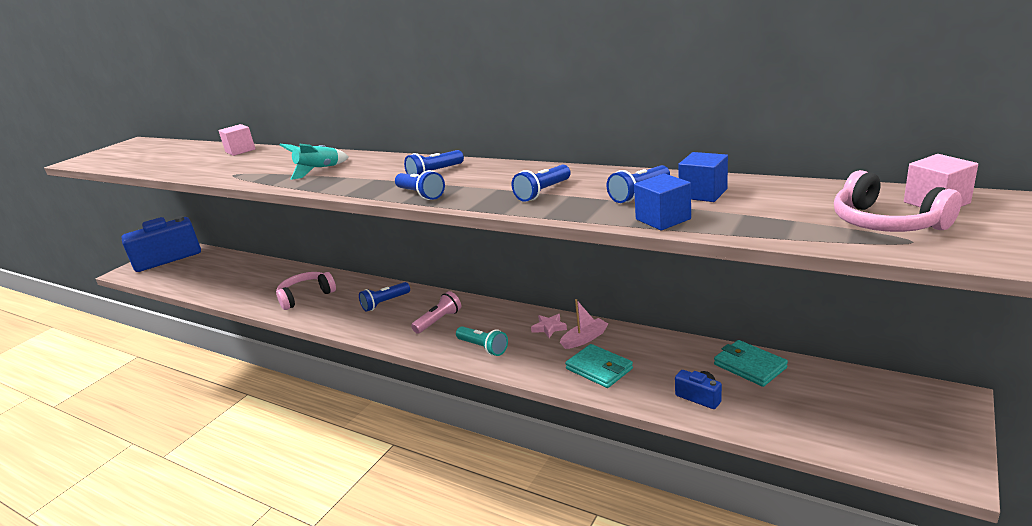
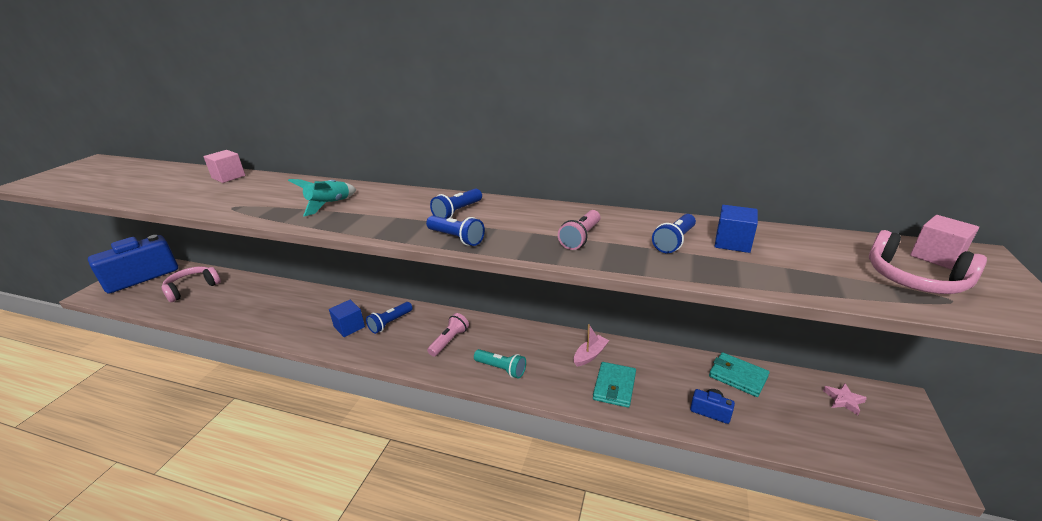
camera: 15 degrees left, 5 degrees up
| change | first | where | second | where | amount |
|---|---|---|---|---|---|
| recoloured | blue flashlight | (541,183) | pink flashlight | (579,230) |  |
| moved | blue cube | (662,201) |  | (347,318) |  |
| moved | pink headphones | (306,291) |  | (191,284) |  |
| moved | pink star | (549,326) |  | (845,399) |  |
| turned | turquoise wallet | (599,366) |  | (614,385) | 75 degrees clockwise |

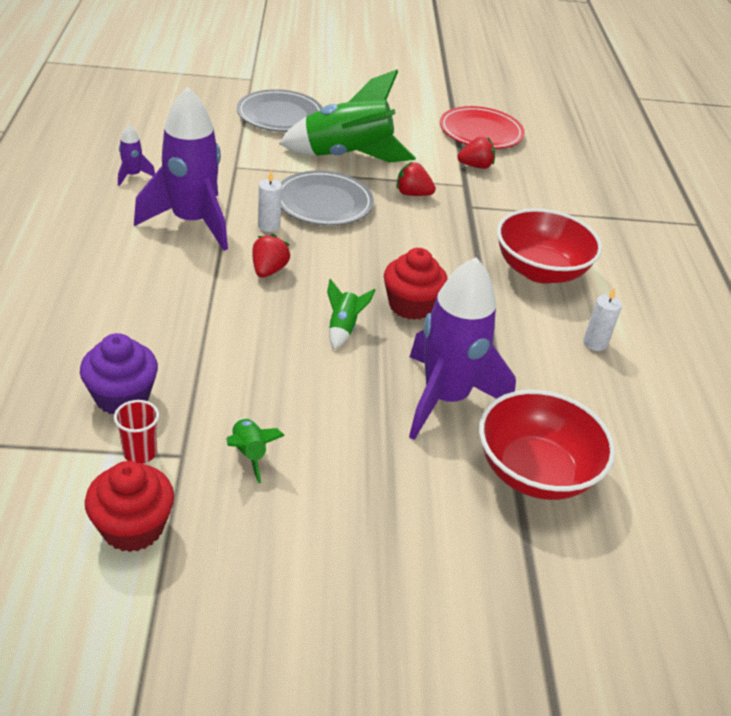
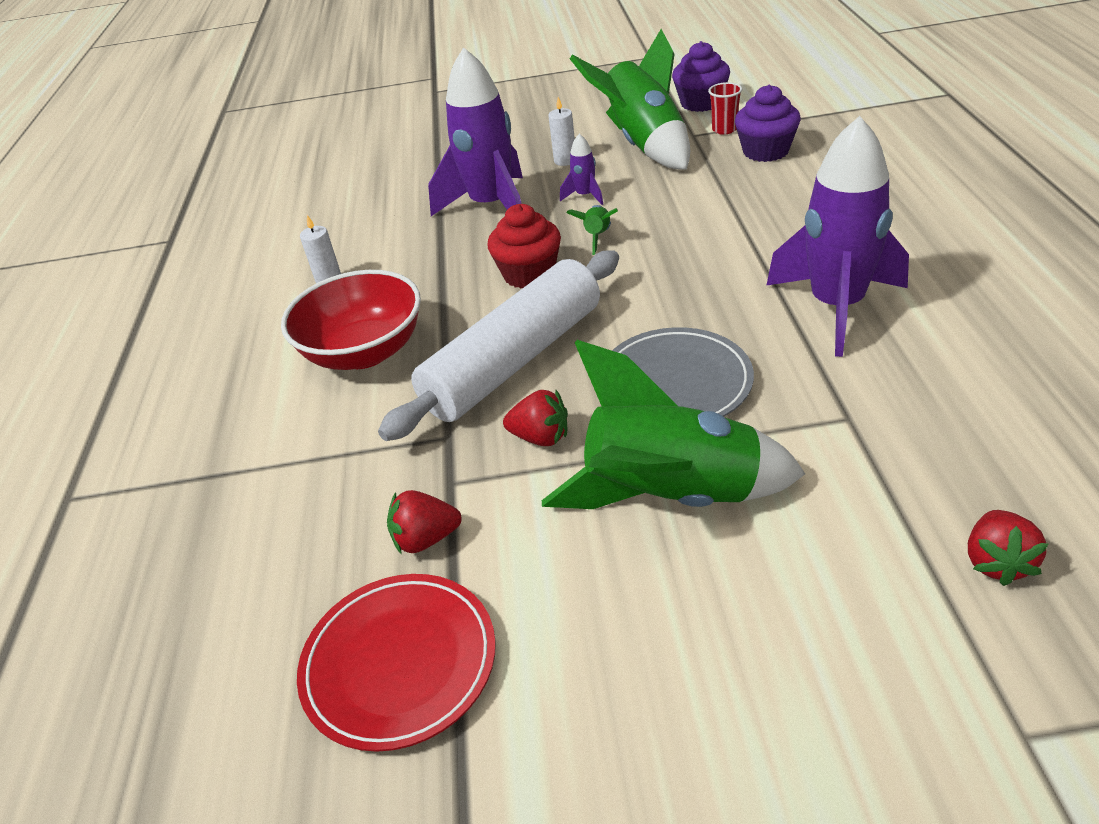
camera: 175 degrees left, 0 degrees up
| change | first | where | second | where | amount |
|---|---|---|---|---|---|
| removed | grey plate | (280,110) |  |  |  |
| moved | purple rocket | (136,155) |  | (581,169) |  |
| moved | white candle | (270,201) |  | (561,131) |  |
| moved | red strawberry | (271,256) |  | (1008,548) |  |
| removed | red bowl | (547,445) |  |  |  |
| resized | green rocket | (255,450) |  | (630,99) | x2.39 |
| recoloured | red cupcake | (129,506) | purple cupcake | (701,76) |  |
| added |  |  | white rolling pin | (498,345) |  |

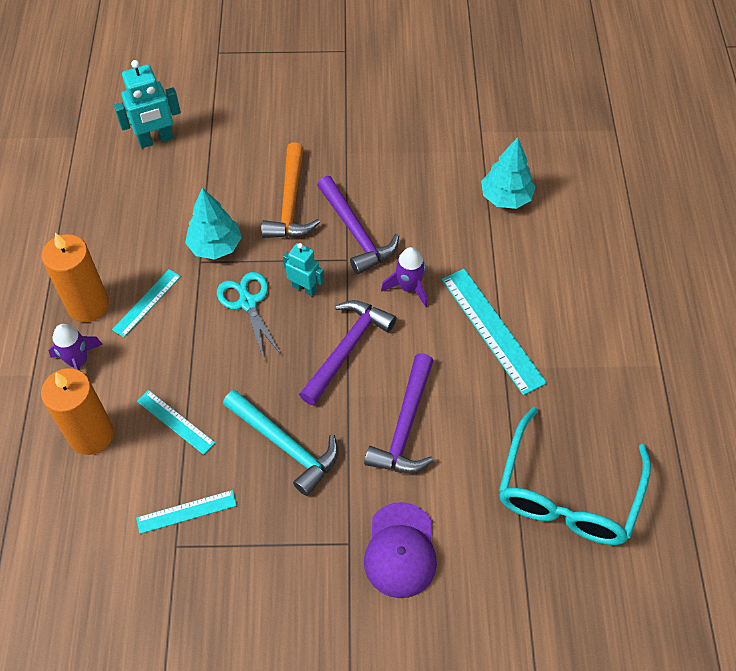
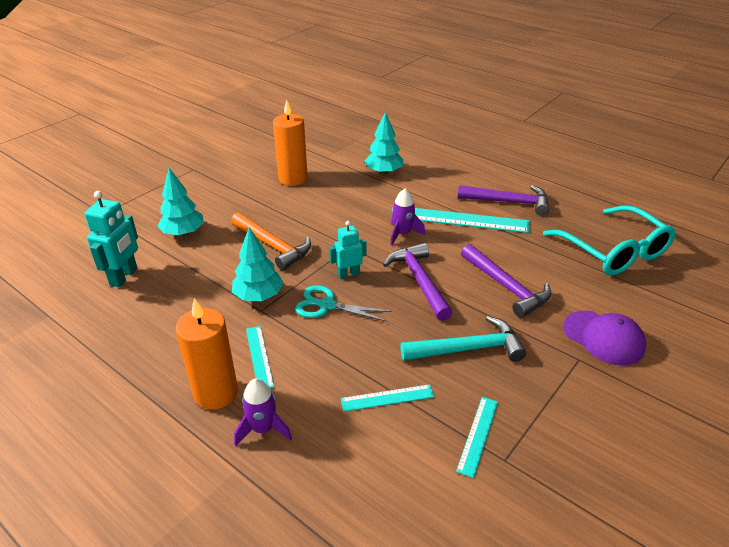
camera: 50 degrees left, 20 degrees down
| change | first | where | second | where | amount |
|---|---|---|---|---|---|
| moved | purple hammer | (358,225) |  | (503,200) |  |
| moved | orange candle | (77,411) |  | (290,143) |  |
| added |  |  | turquoise tree | (180,202) |  |

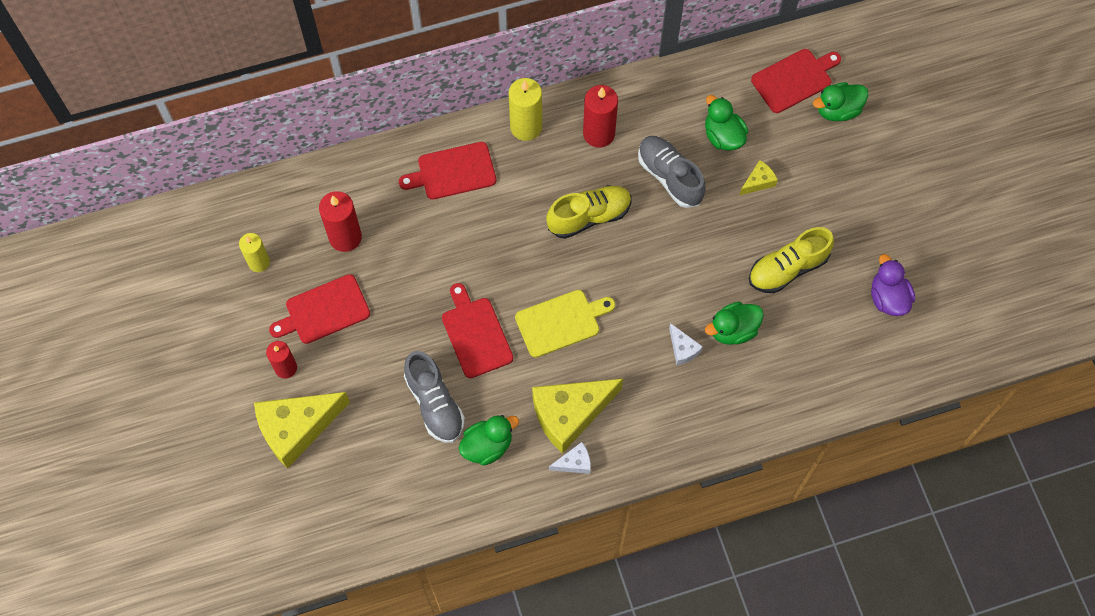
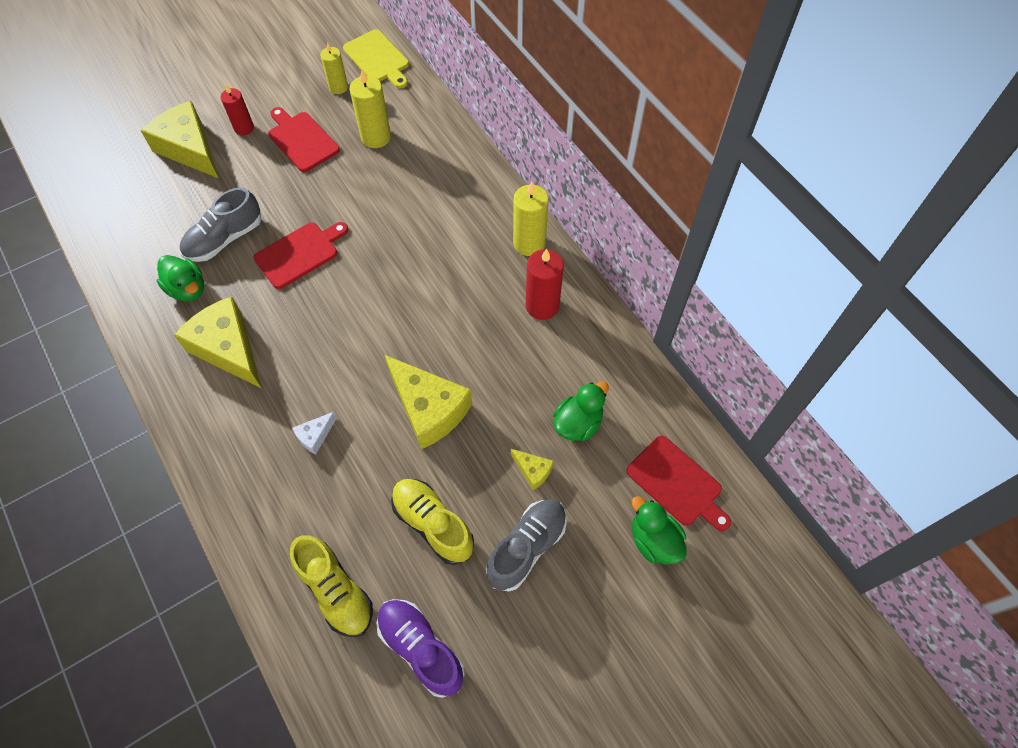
camera: 75 degrees right, 5 degrees down
| change | first | where | second | where | amount |
|---|---|---|---|---|---|
| moved | grey shoe | (672,172) |  | (526,546) |  |
| removed | red cutting board | (447,171) |  |  |  |
| moved | yellow shoe | (588,212) |  | (331,586) |  |
| recoloured | red candle | (340,221) | yellow candle | (370,109) |  |
| replaced | purple duck | (893,285) | purple shoe | (420,648) |  |
| moved | yellow cutting board | (565,324) |  | (376,58) |  |
| removed | green duck | (734,323) |  |  |  |
| removed | white cheese | (570,458) |  |  |  |
| added |  |  | yellow cheese | (428,402) |  |

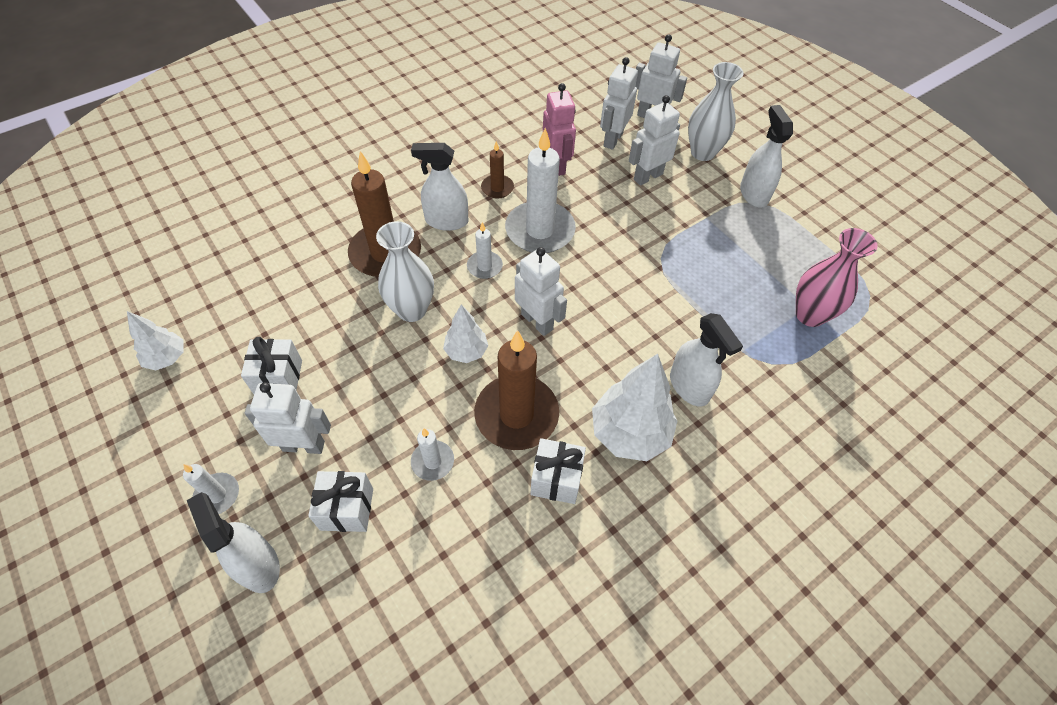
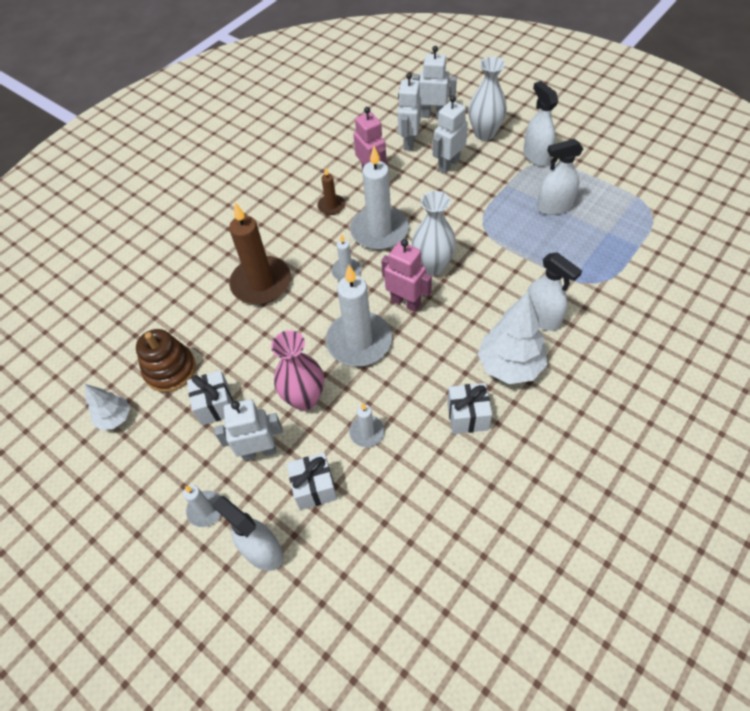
camera: 10 degrees left, 0 degrees up
| change | first | where | second | where | amount |
|---|---|---|---|---|---|
| moved | white spray bottle | (439,187) |  | (560,177) |  |
| moved | white vase | (405,271) |  | (434,233) |  |
| moved | pink vase | (837,277) |  | (297,370) |  |
| recoloured | white robot | (541,291) | pink robot | (406,275) |  |
| replaced | white tree | (465,333) | white candle | (359,315) |  |
| removed | brown candle | (516,390) |  |  |  |
| added |  |  | brown stacking toy | (166,360) |  |

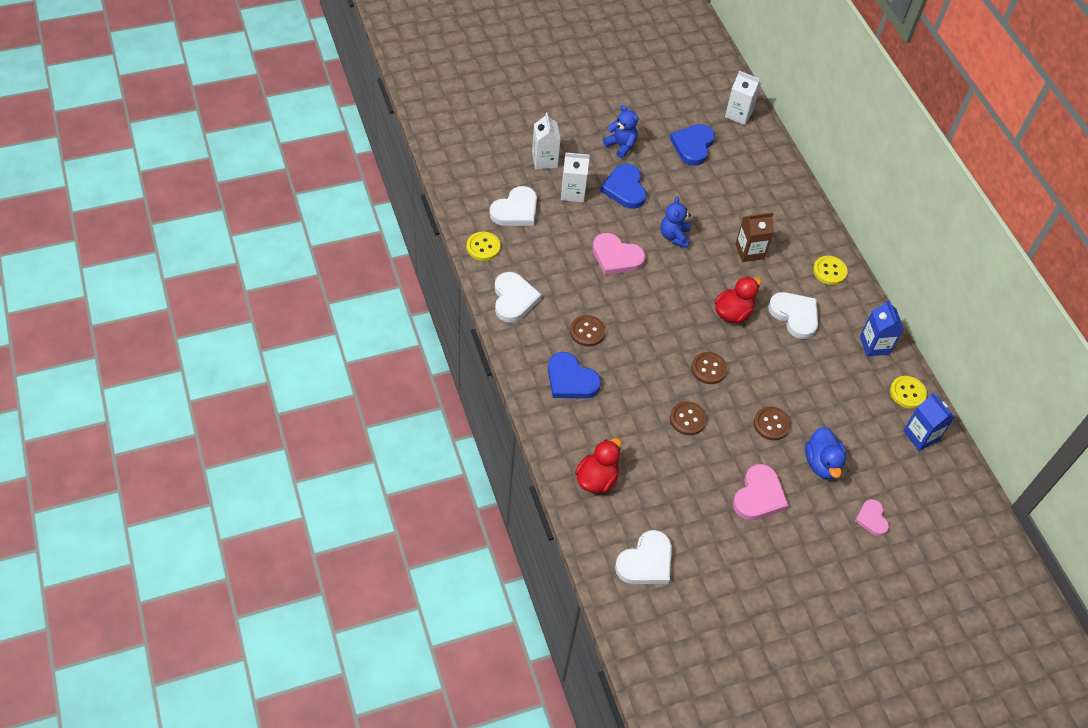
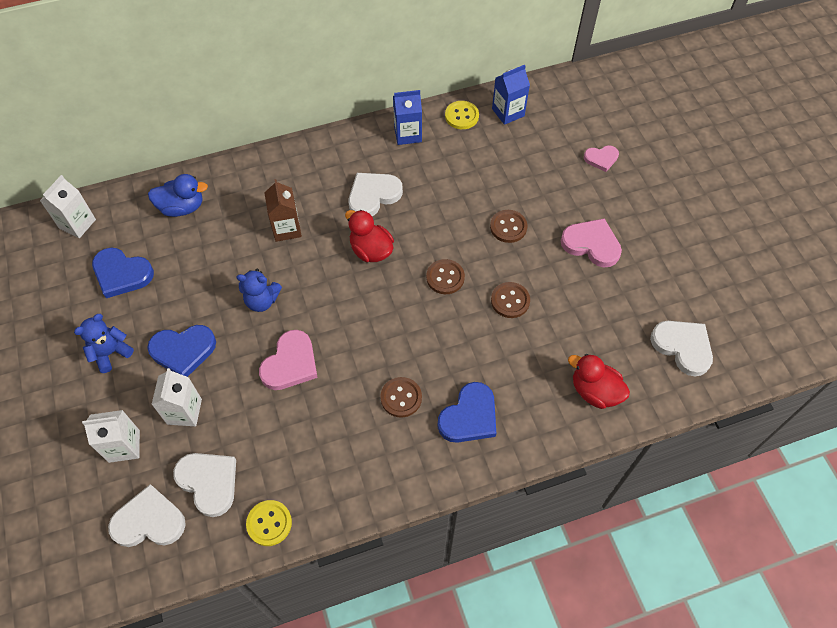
camera: 85 degrees left, 5 degrees up
| change | first | where | second | where | amount |
|---|---|---|---|---|---|
| removed | yellow button | (830,270) |  |  |  |
| moved | white heart | (518,297) |  | (147,515) |  |
| moved | blue duck | (825,453) |  | (178,195) |  |

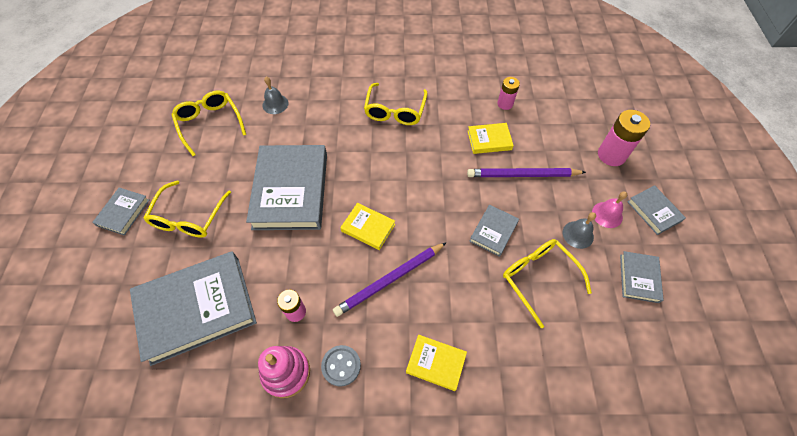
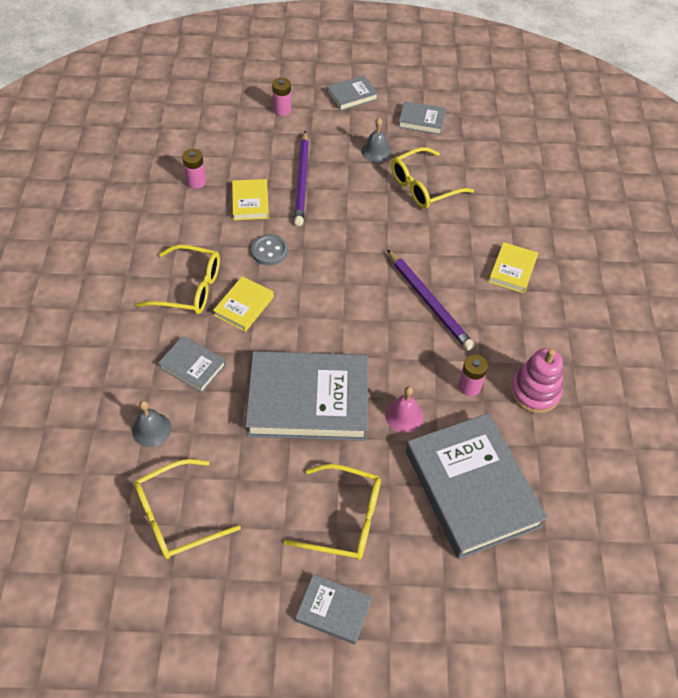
camera: 90 degrees left, 5 degrees down
| change | first | where | second | where | amount |
|---|---|---|---|---|---|
| resized | pink battery | (624,138) |  | (281,97) | x0.61 |
| moved | pink bell | (609,209) |  | (404,409) |  |
| moved | yellow book | (367,226) |  | (243,304) |  |
| moved | grey book | (494,231) |  | (192,364) |  |
| moved | grey button | (341,366) |  | (269,250) |  |

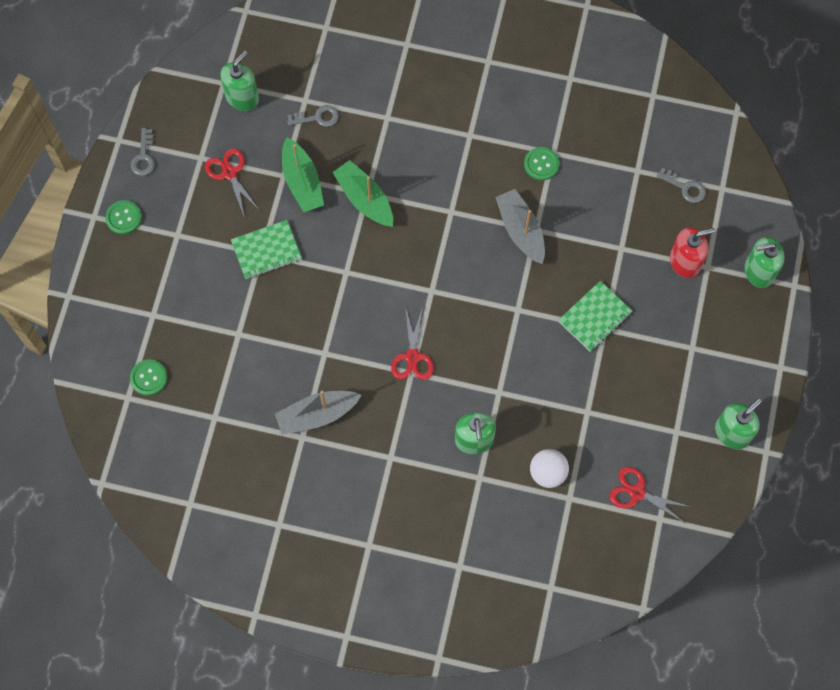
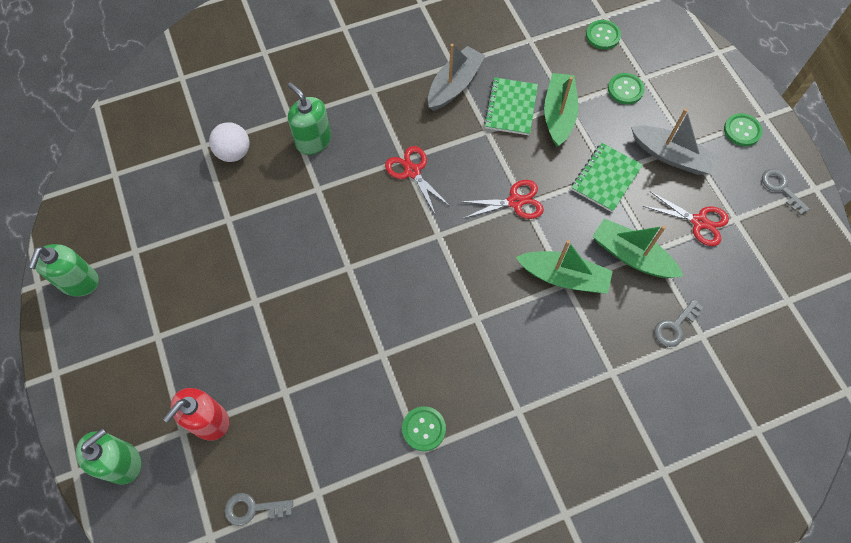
camera: 145 degrees right, 5 degrees down
| change | first | where | second | where | amount |
|---|---|---|---|---|---|
| removed | green soap dispenser | (239,81) |  |  |  |
| moved | grey boat | (520,226) |  | (674,141) |  |
| moved | green notebook | (595,316) |  | (511,106) |  |
| moved | red scissors | (649,495) |  | (501,199) |  |
| added |  |  | green boat | (561,110) |  |
| added |  |  | green button | (626,88) |  |

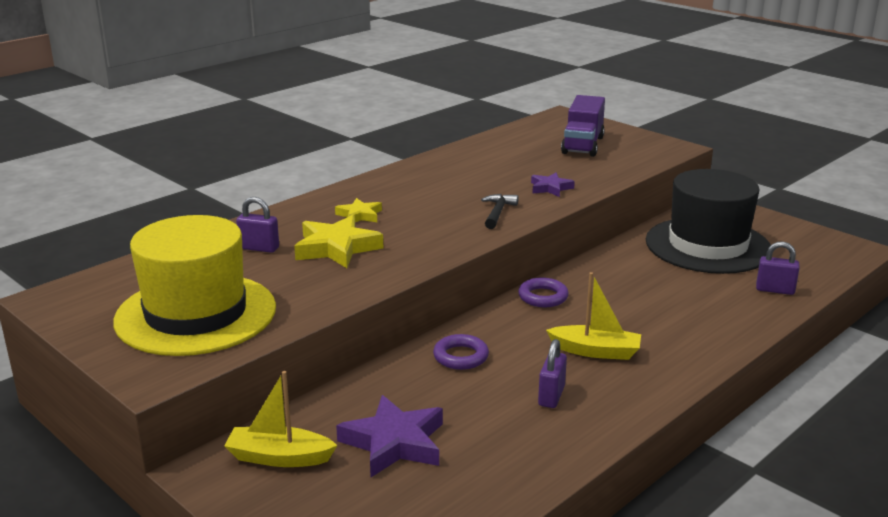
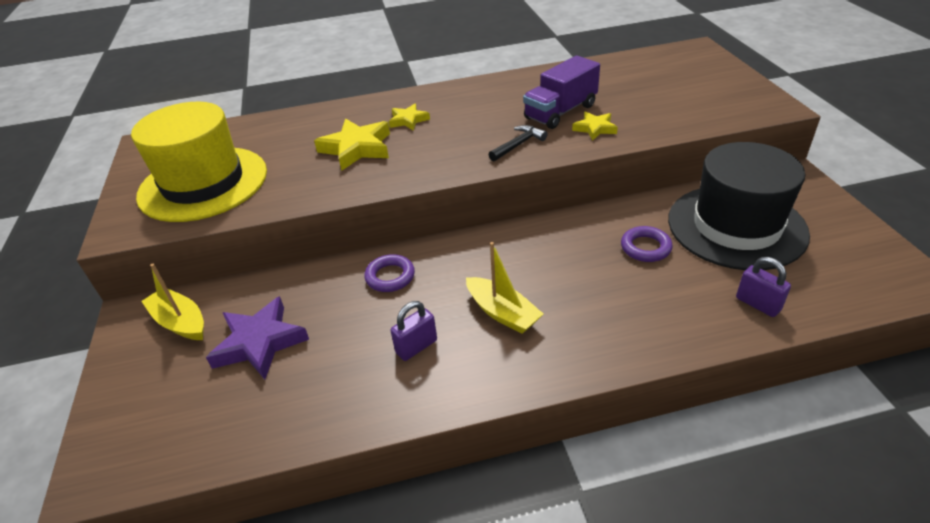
camera: 35 degrees right, 15 degrees up
| change | first | where | second | where | amount |
|---|---|---|---|---|---|
| moved | purple truck | (583,126) |  | (561,92) |  |
| recoloured | purple star | (553,184) | yellow star | (595,126) |  |
| removed | purple padlock | (257,225) |  |  |  |
| moved | purple ring | (543,292) |  | (647,244) |  |

